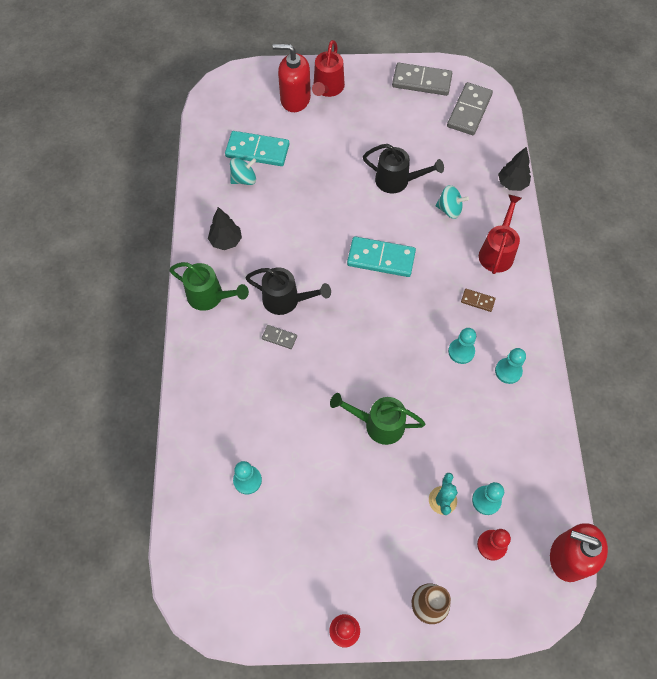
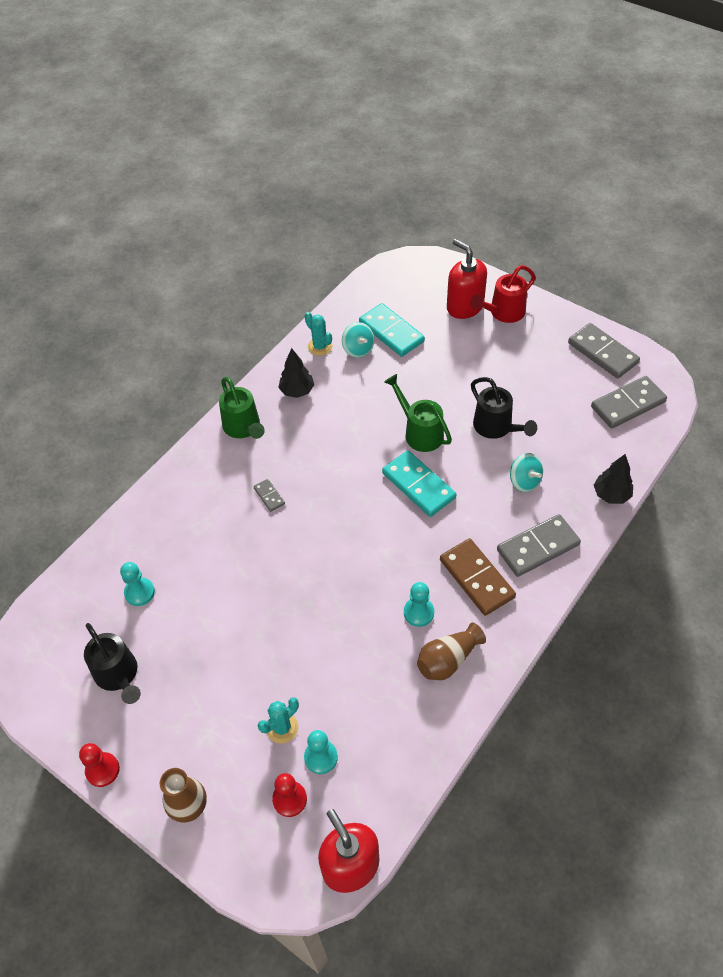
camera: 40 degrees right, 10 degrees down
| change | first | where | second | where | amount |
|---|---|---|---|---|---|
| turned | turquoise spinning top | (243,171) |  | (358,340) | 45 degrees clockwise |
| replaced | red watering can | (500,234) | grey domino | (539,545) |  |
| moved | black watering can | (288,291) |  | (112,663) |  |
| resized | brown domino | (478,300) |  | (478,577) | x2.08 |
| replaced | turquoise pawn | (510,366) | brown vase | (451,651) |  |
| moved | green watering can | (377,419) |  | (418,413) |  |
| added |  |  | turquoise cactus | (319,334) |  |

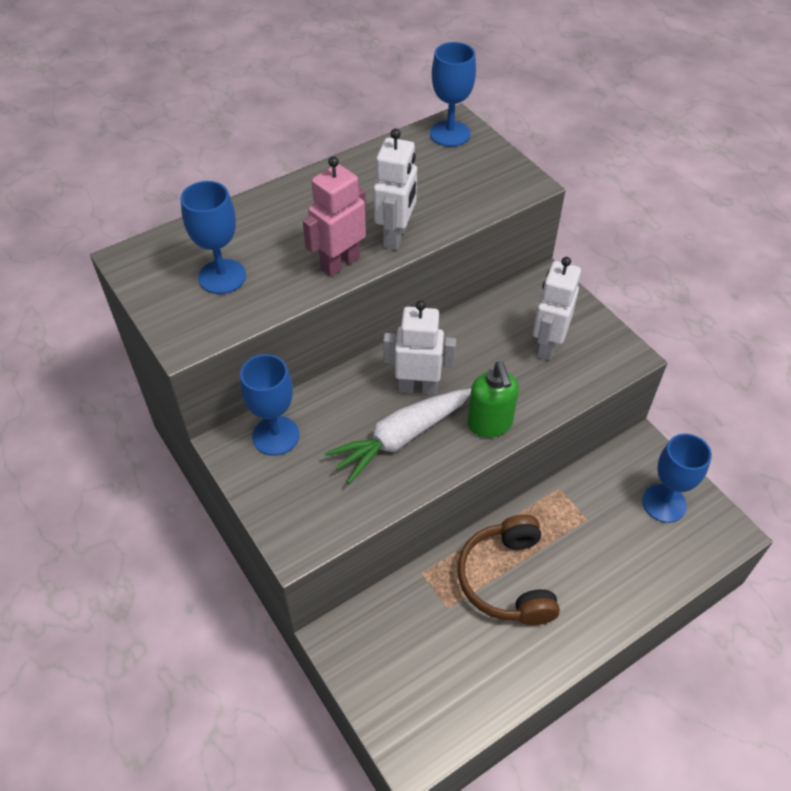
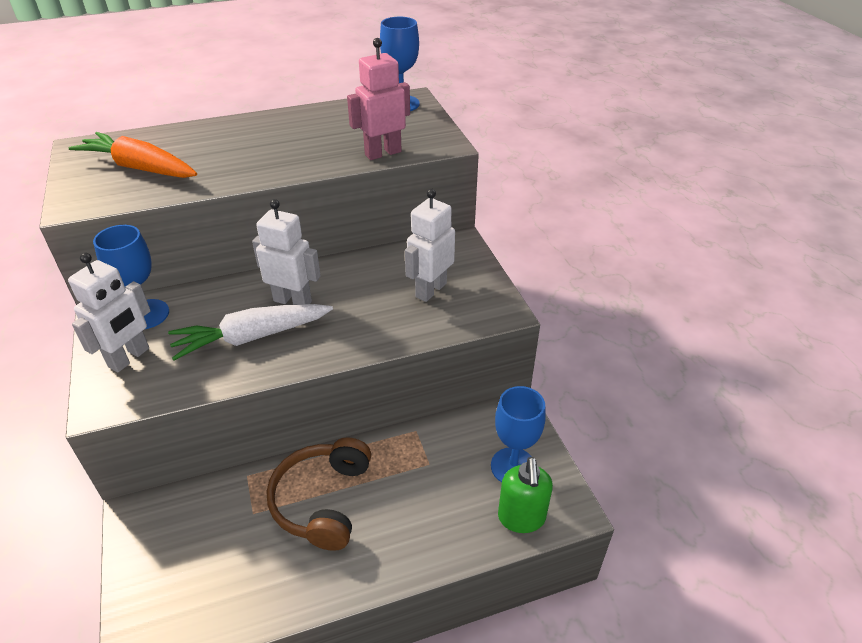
camera: 15 degrees right, 10 degrees down
| change | first | where | second | where | amount |
|---|---|---|---|---|---|
| moved | white robot | (395,189) |  | (109,312) |  |
| moved | pink robot | (334,216) |  | (378,99) |  |
| replaced | blue goblet | (213,237) | orange carrot | (133,155) |  |
| moved | green soap dispenser | (493,400) |  | (525,495) |  |

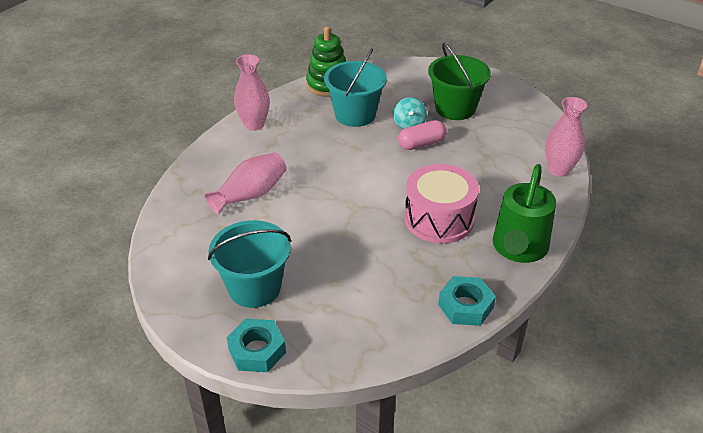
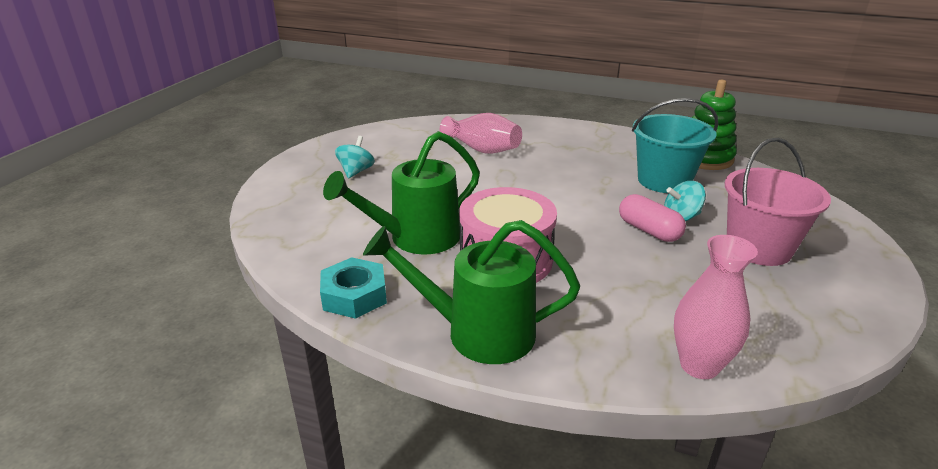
camera: 75 degrees right, 10 degrees down
| change | first | where | second | where | amount |
|---|---|---|---|---|---|
| recoloured | green bucket | (459,81) | pink bucket | (778,202) |  |
| removed | pink vase | (252,92) |  |  |  |
| replaced | turquoise bucket | (249,264) | turquoise spinning top | (355,157) |  |
| removed | turquoise nut | (256,345) |  |  |  |
| added |  |  | green watering can | (401,192) |  |

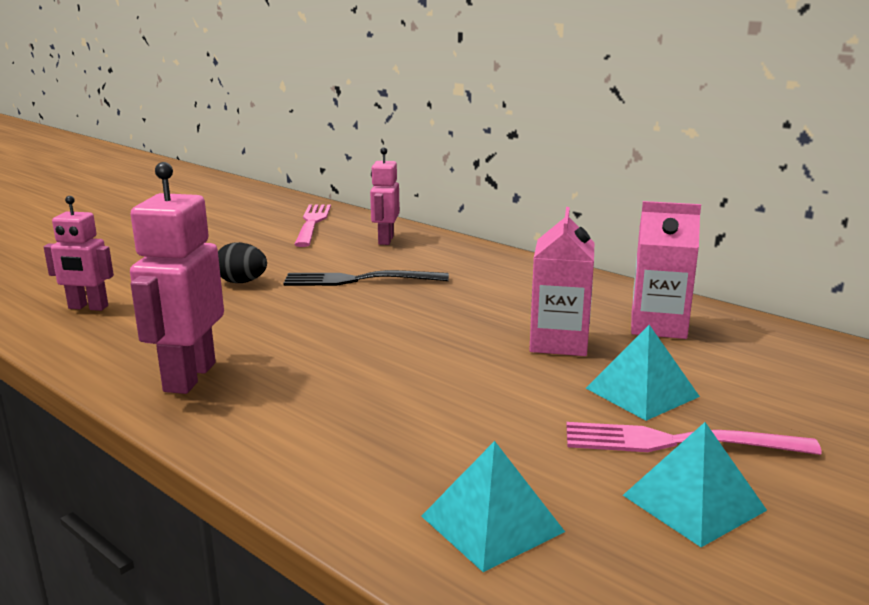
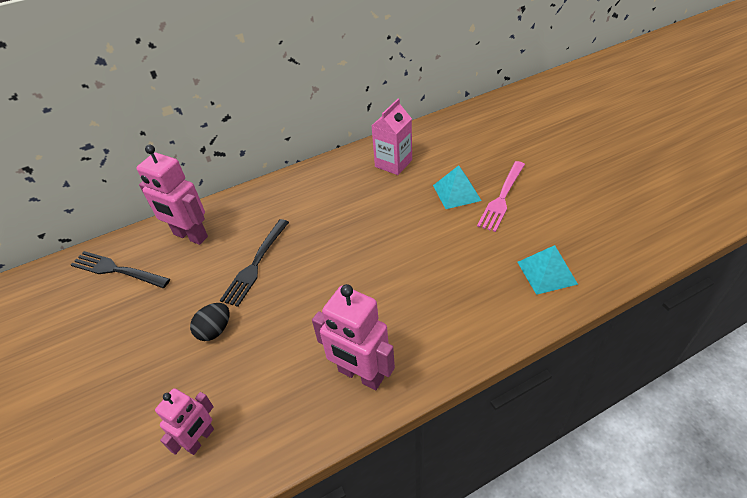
camera: 65 degrees left, 25 degrees up
| change | first | where | second | where | amount |
|---|---|---|---|---|---|
| resized | pink robot | (385,196) |  | (172,195) | x1.58 |
| recoloured | pink fork | (312,225) | black fork | (120,269) |  |
| removed | pink carton | (562,281) |  |  |  |
| removed | turquoise pyramid | (695,484) |  |  |  |

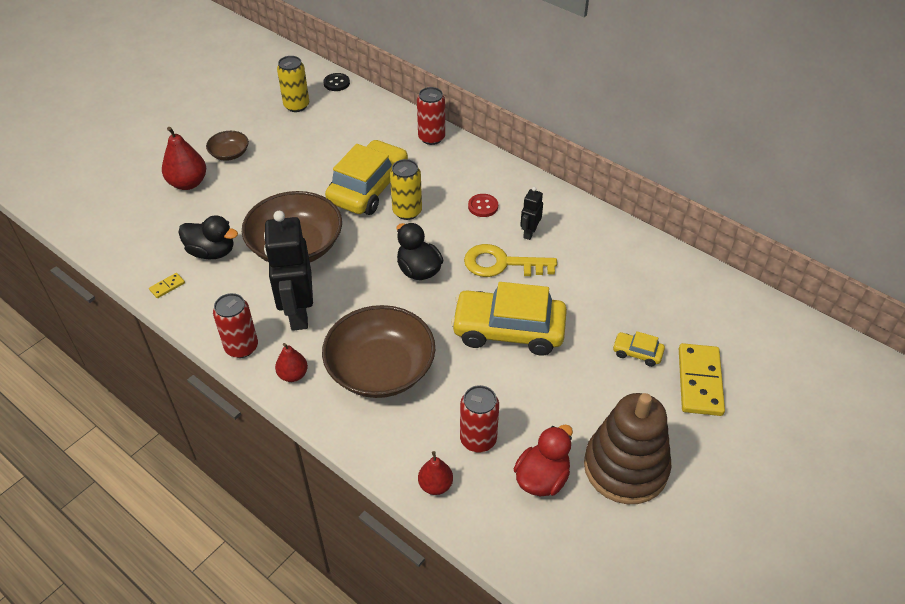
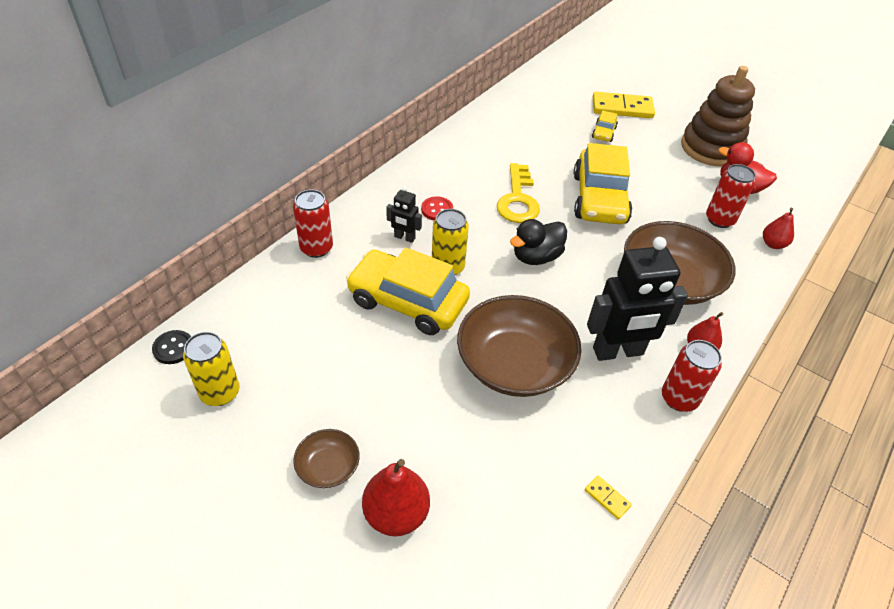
camera: 95 degrees left, 0 degrees up
| change | first | where | second | where | amount |
|---|---|---|---|---|---|
| moved | black robot | (531,213) |  | (404,214) |  |
| removed | black duck | (208,237) |  |  |  |

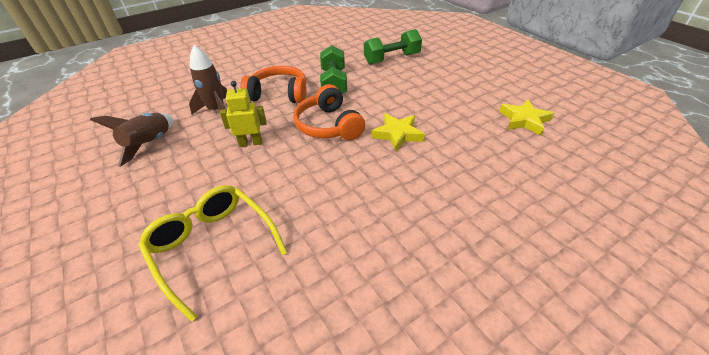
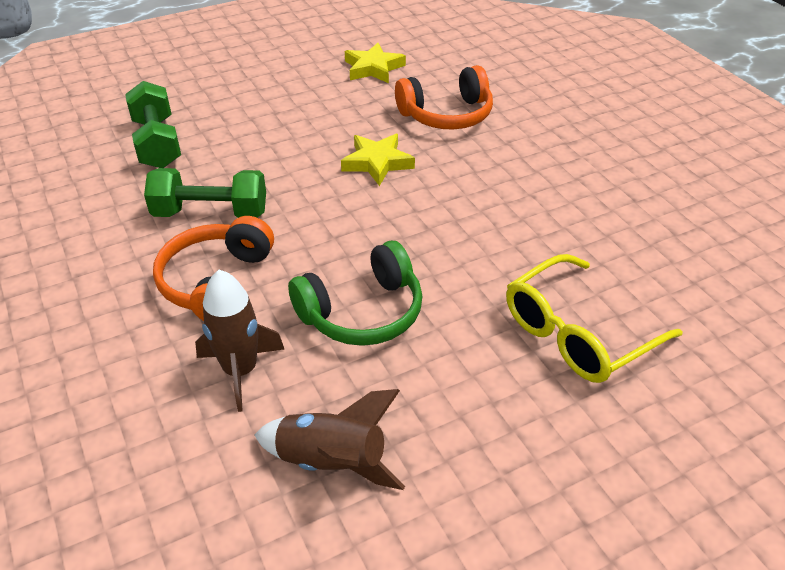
camera: 85 degrees left, 0 degrees up
| change | first | where | second | where | amount |
|---|---|---|---|---|---|
| replaced | yellow robot | (243,114) | green headphones | (355,293) |  |
| moved | orange headphones | (329,112) |  | (444,97) |  |

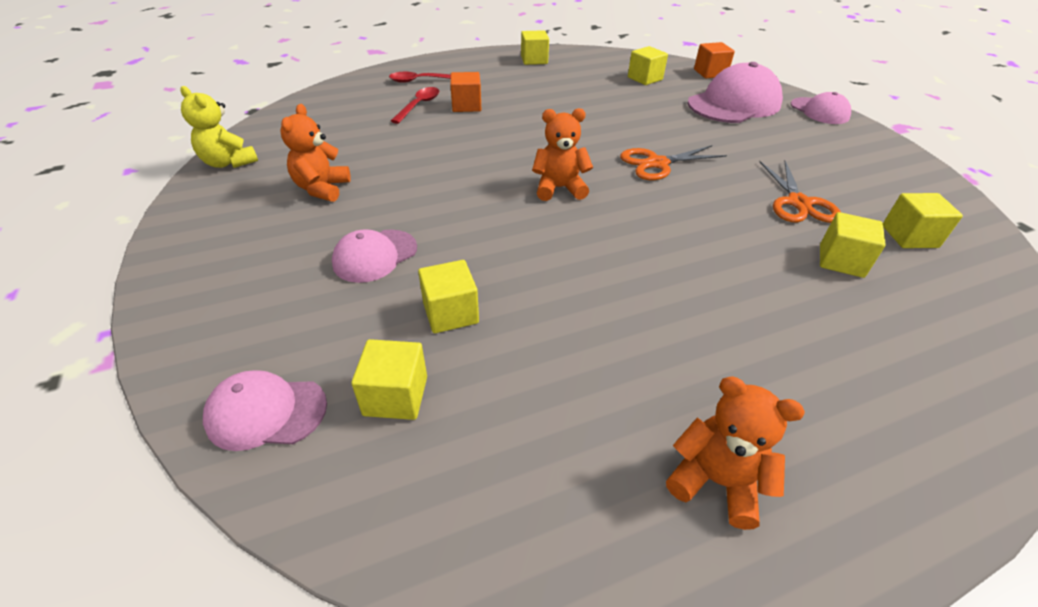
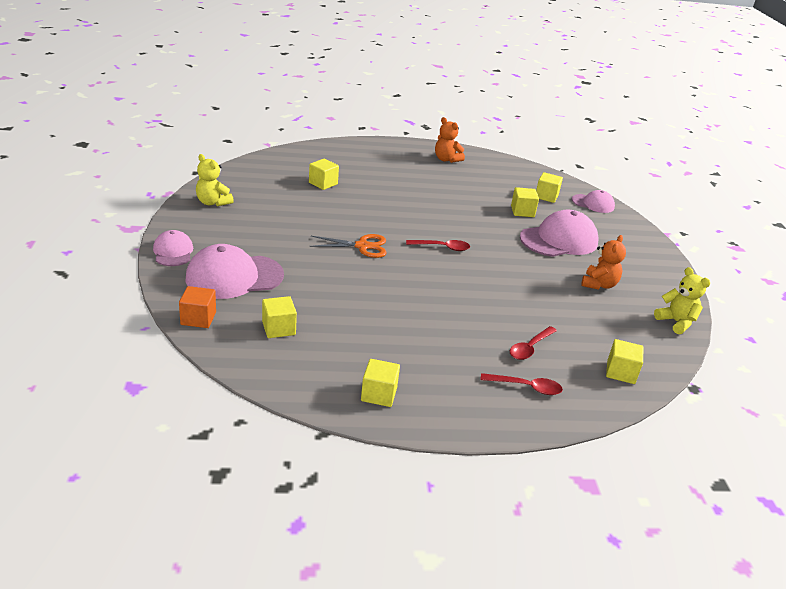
camera: 165 degrees left, 10 degrees down
| change | first | where | second | where | amount |
|---|---|---|---|---|---|
| removed | orange cube | (465,92) |  |  |  |
| replaced | orange teddy bear | (562,154) | red spoon | (438,245) |  |
| removed | orange scissors | (800,192) |  |  |  |
| moved | yellow cube | (923,220) |  | (624,361) |  |
| resized | pink cap | (374,256) |  | (559,233) | x1.76 |
| added |  |  | yellow teddy bear | (215,180) |  |

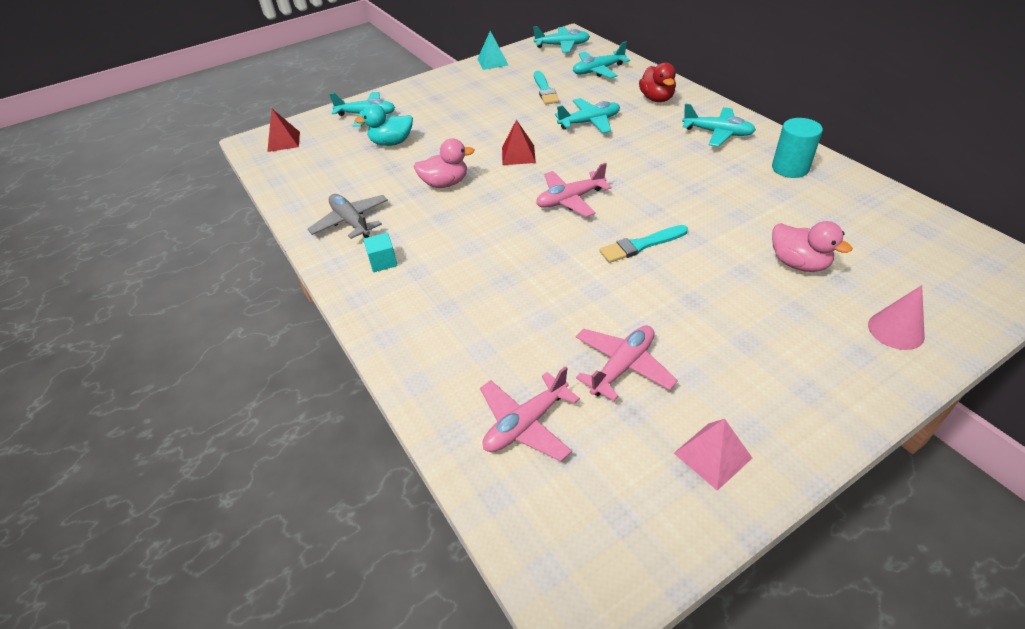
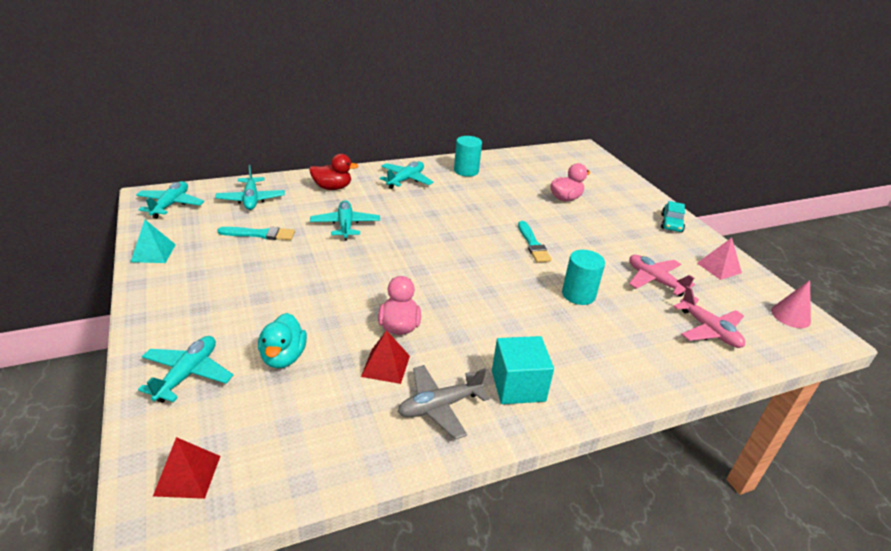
camera: 85 degrees left, 10 degrees down
| change | first | where | second | where | amount |
|---|---|---|---|---|---|
| moved | red pyramid | (519,142) |  | (385,357) |  |
| removed | pink plane | (574,190) |  |  |  |
| resized | turquoise cube | (380,252) |  | (523,370) | x1.77 |
| moved | pink cone | (896,317) |  | (791,304) |  |
| added |  |  | turquoise car | (673,216) |  |
| added |  |  | turquoise cylinder | (583,277) |  |

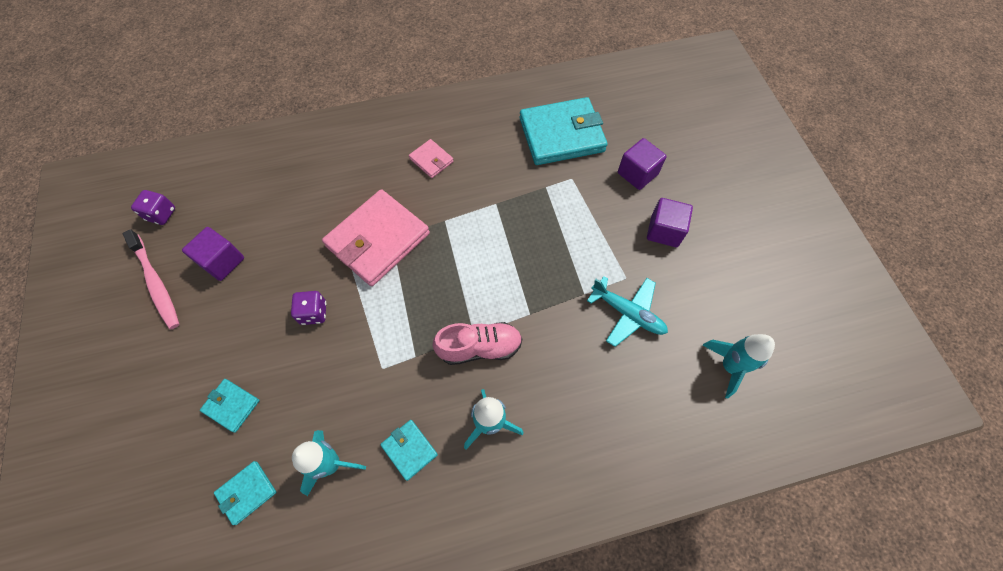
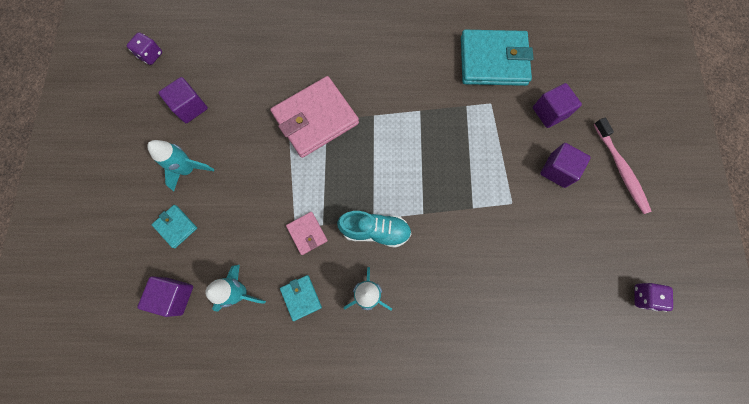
camera: 15 degrees right, 10 degrees up
| change | first | where | second | where | amount |
|---|---|---|---|---|---|
| moved | pink wallet | (431,158) |  | (307,233) |  |
| moved | pink toothbrush | (151,279) |  | (623,166) |  |
| removed | turquoise plane | (627,311) |  |  |  |
| moved | purple dice | (309,308) |  | (653,297) |  |
| recoloured | pink shoe | (477,343) | turquoise shoe | (374,229) |  |
| moved | turquoise rocket | (738,366) |  | (180,165) |  |
| replaced | turquoise wallet | (245,493) | purple cube | (165,296) |  |

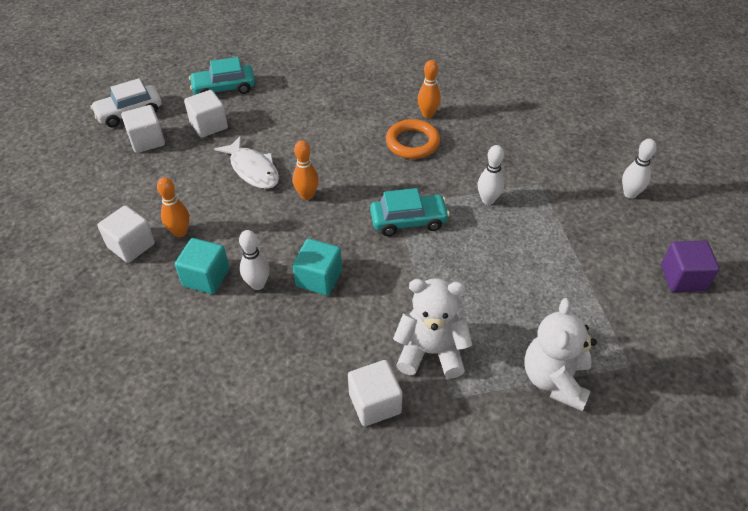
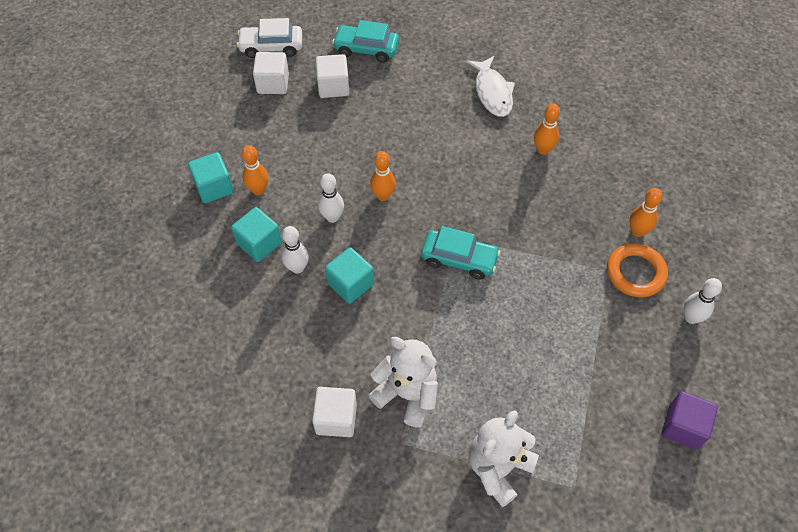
camera: 25 degrees right, 10 degrees up
| change | first | where | second | where | amount |
|---|---|---|---|---|---|
| moved | orange ring | (413,139) |  | (637,270) |  |
| moved | white fish | (246,162) |  | (491,86) |  |
| moved | white bowling pin | (491,175) |  | (331,198) |  |
| recoloured | white cube | (126,234) | turquoise cube | (211,177) |  |
| added |  |  | orange bowling pin | (646,212) |  |

